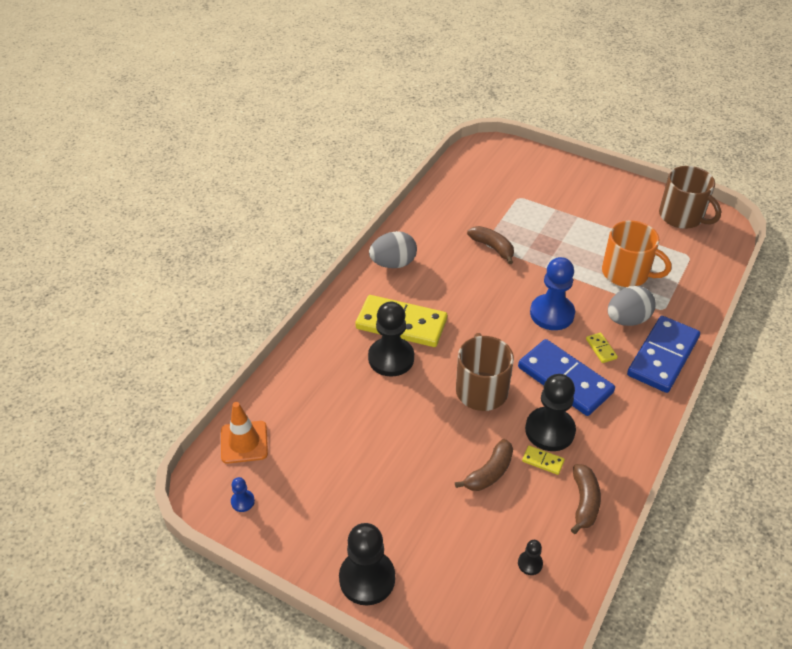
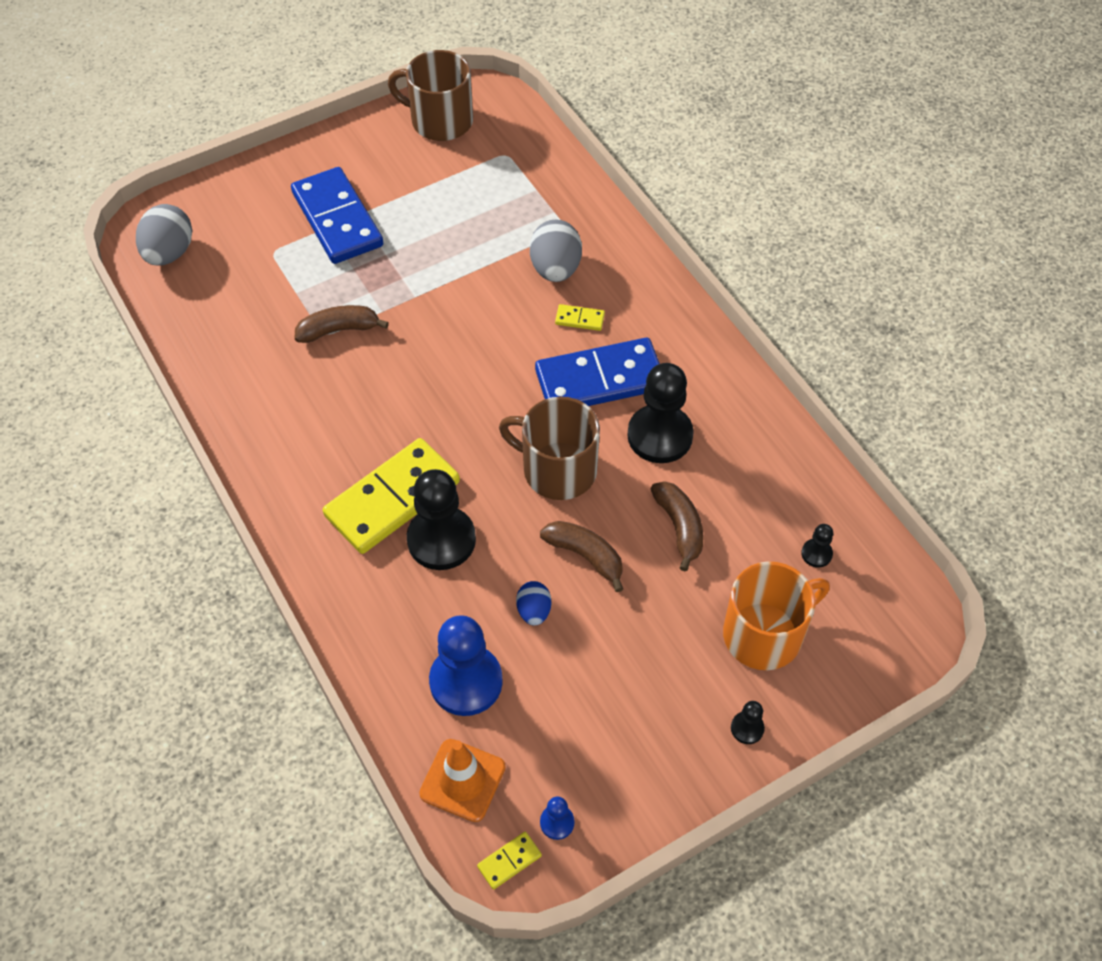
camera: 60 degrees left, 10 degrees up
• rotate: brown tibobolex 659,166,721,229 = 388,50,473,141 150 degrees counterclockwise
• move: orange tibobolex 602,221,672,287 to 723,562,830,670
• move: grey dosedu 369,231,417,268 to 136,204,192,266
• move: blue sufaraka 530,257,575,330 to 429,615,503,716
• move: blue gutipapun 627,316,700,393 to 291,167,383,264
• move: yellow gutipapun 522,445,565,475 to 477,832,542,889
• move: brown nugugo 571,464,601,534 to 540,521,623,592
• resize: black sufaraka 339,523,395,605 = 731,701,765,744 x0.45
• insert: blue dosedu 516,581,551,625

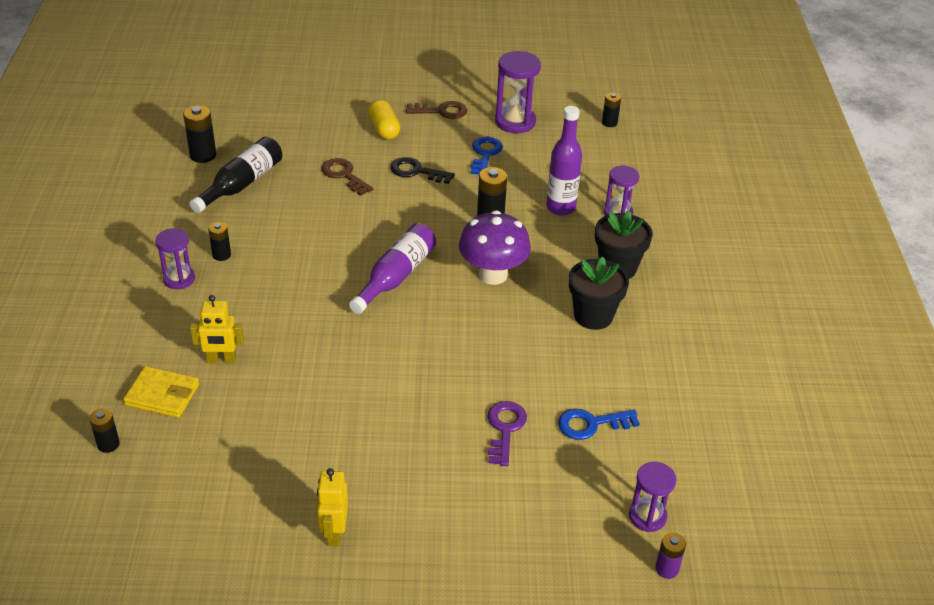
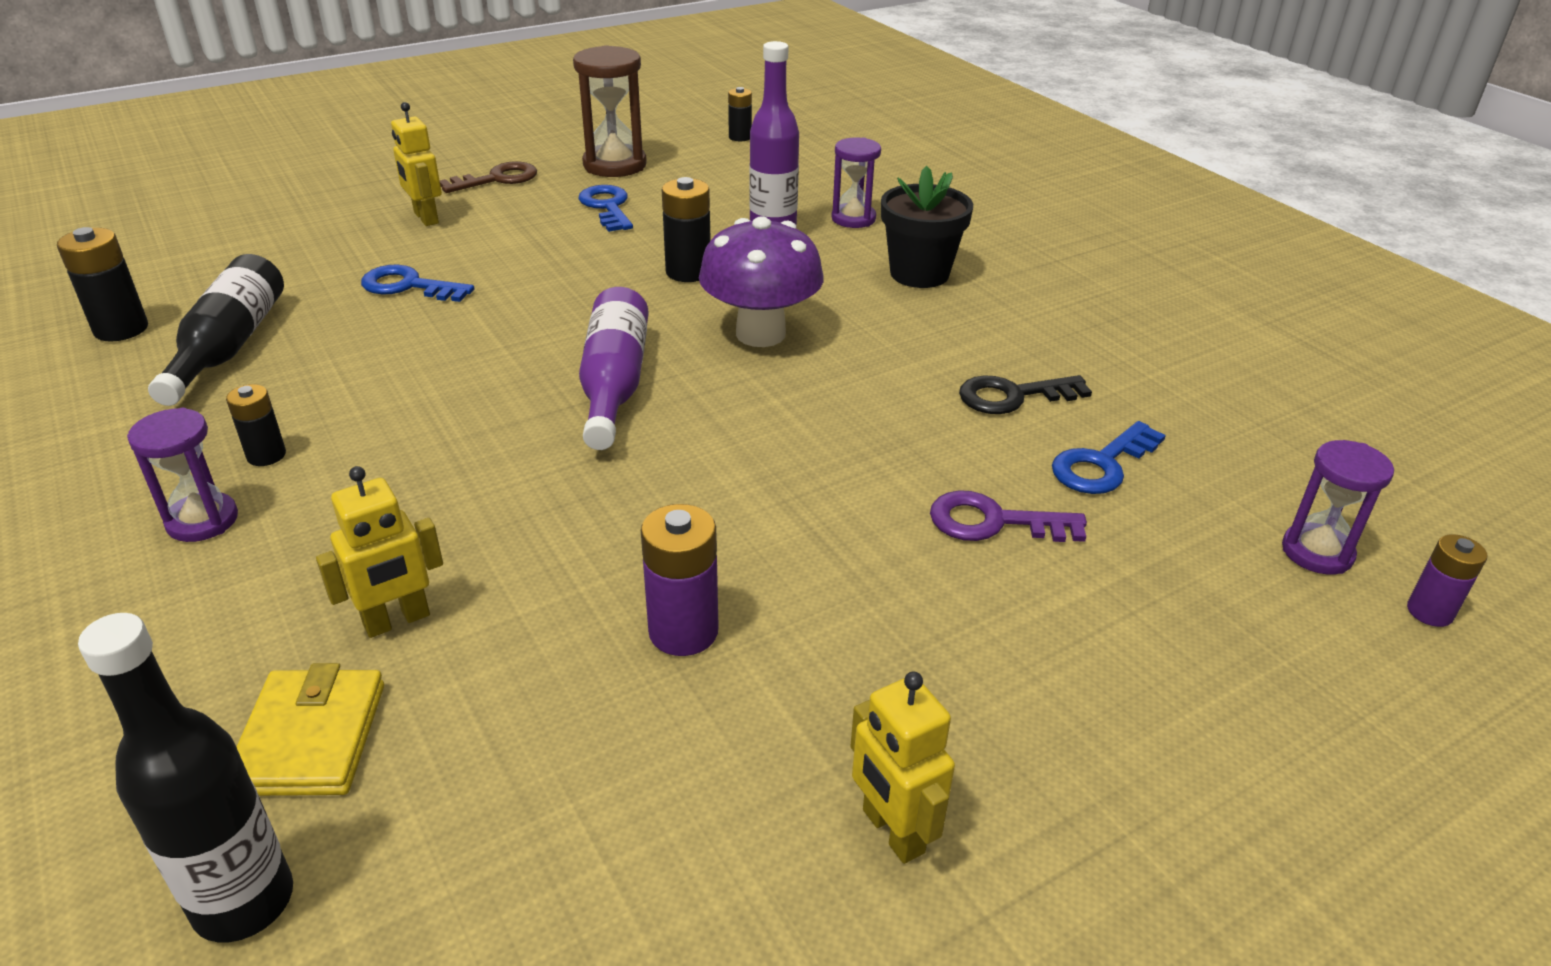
camera: 30 degrees left, 5 degrees down
• recolor: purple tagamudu 495,51,541,133 to brown tagamudu 573,45,647,177
• replace: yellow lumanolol 368,99,400,140 to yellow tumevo 391,102,442,226
• move: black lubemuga 390,157,455,184 to 959,375,1092,414
• recolor: brown lubemuga 322,158,373,196 to blue lubemuga 361,265,474,302
• delete: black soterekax 569,256,629,330
• rotate: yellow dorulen 123,366,199,418 = 237,663,384,796 75 degrees counterclockwise
• rotate: purple lubemuga 487,401,527,466 = 930,490,1087,542 60 degrees counterclockwise
• replace: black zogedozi 90,408,120,453 to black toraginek 78,613,293,943
• insert: purple zogedozi 641,504,719,656

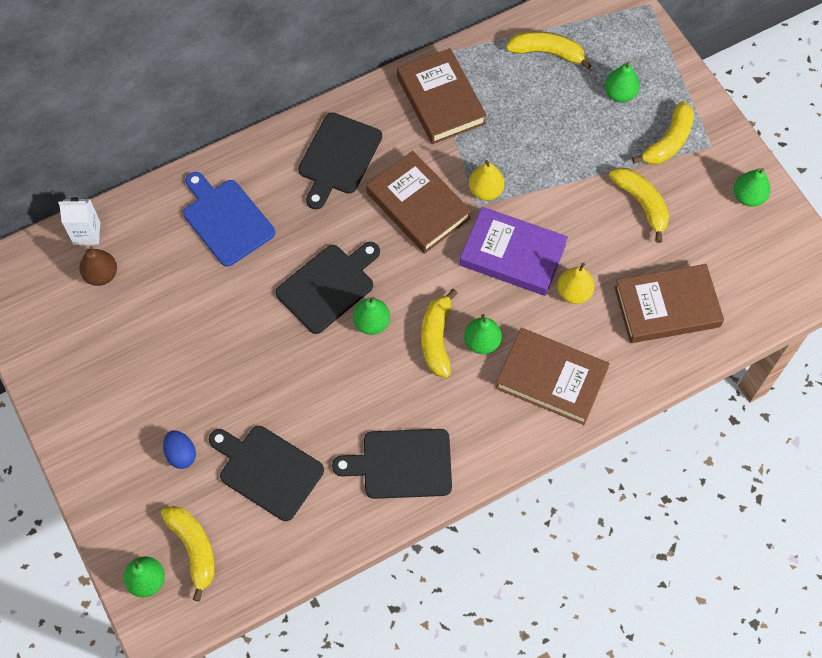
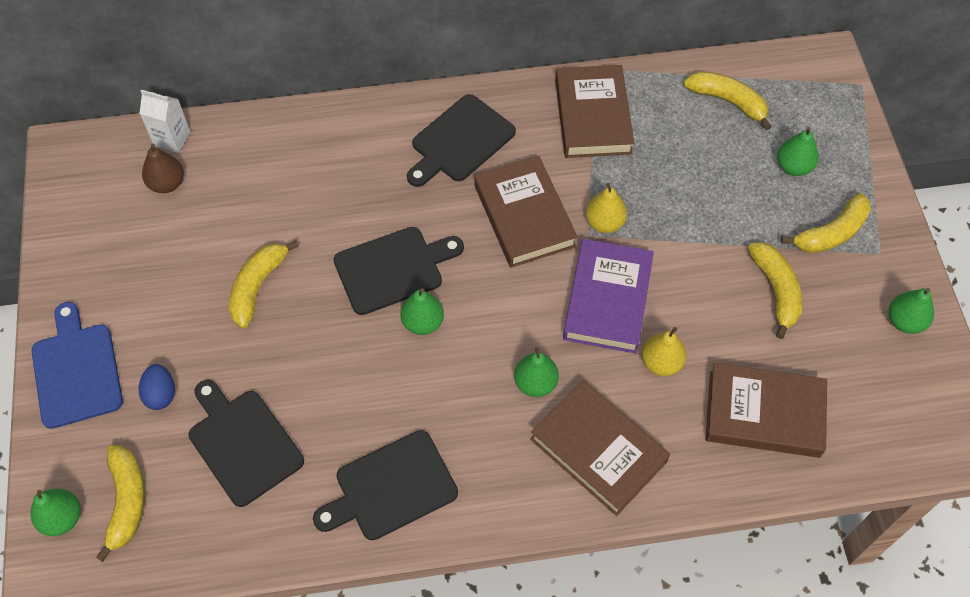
camera: 20 degrees right, 5 degrees down
• move: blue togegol 183,172,275,267 to 32,302,123,429
• rotate: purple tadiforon 460,207,568,296 = 563,239,654,354 60 degrees clockwise
• move: yellow nugugo 421,289,457,378 to 229,240,299,328
• rotate: black togegol 332,429,452,499 = 313,430,458,540 45 degrees counterclockwise

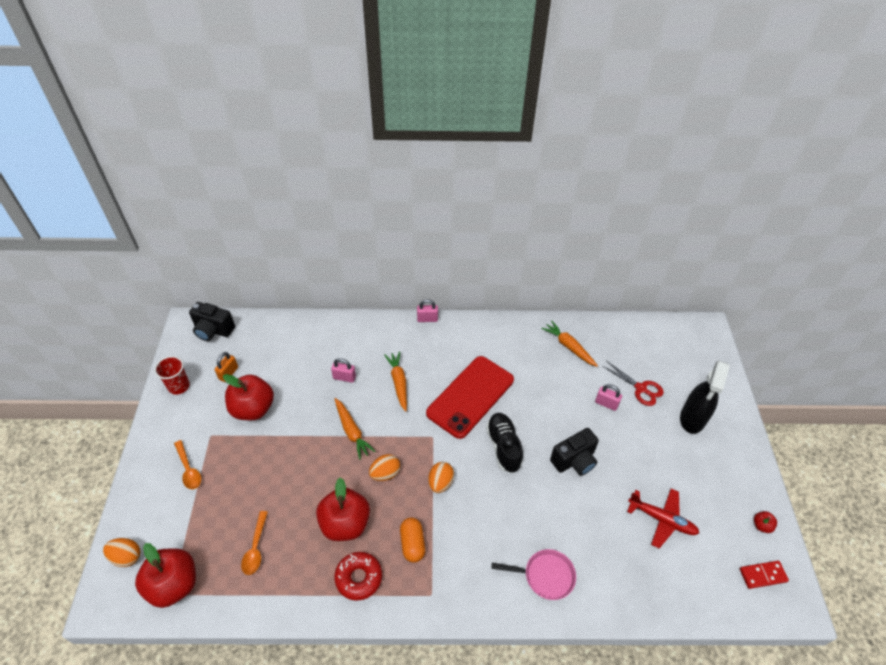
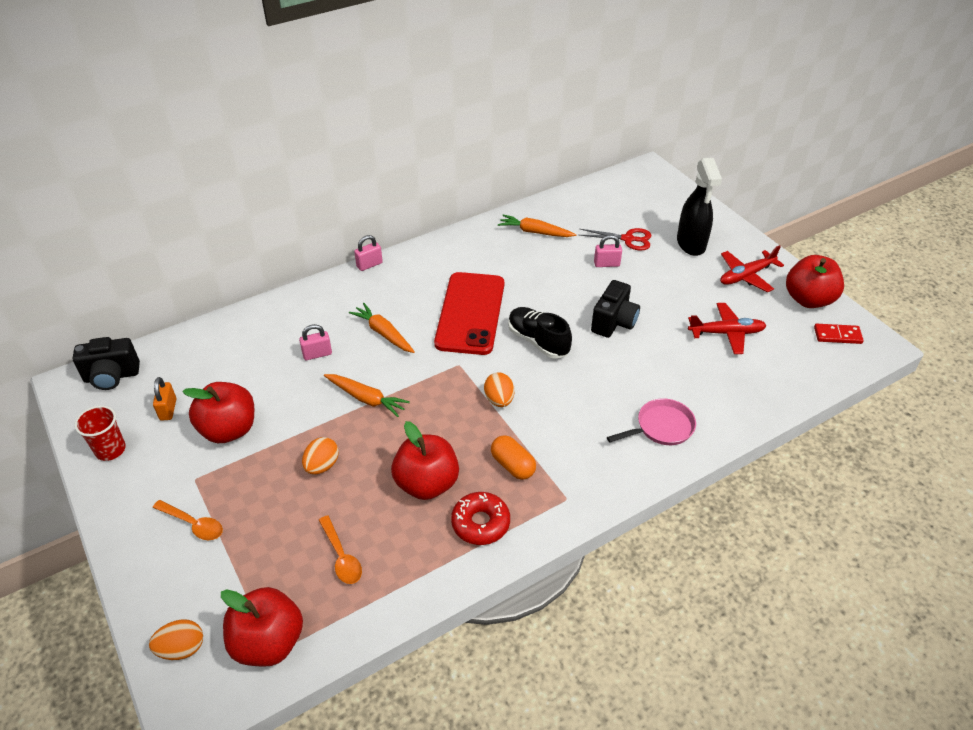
camera: 30 degrees left, 5 degrees down
• move: orange dosedu 369,454,400,481 to 302,437,339,474
• resize: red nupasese 754,511,777,533 = 786,255,844,308 x2.41
• rotate: red gutipapun 740,561,789,589 = 814,324,864,344 45 degrees clockwise
• insert: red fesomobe 720,245,784,292

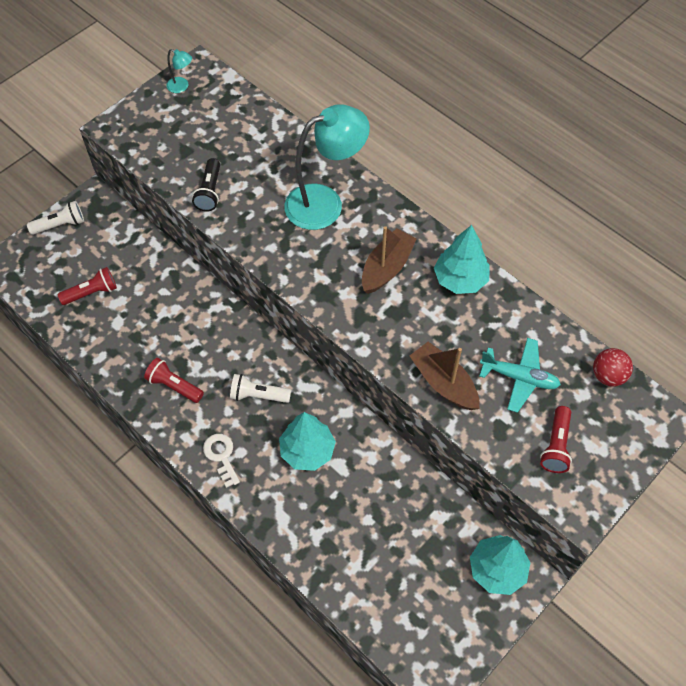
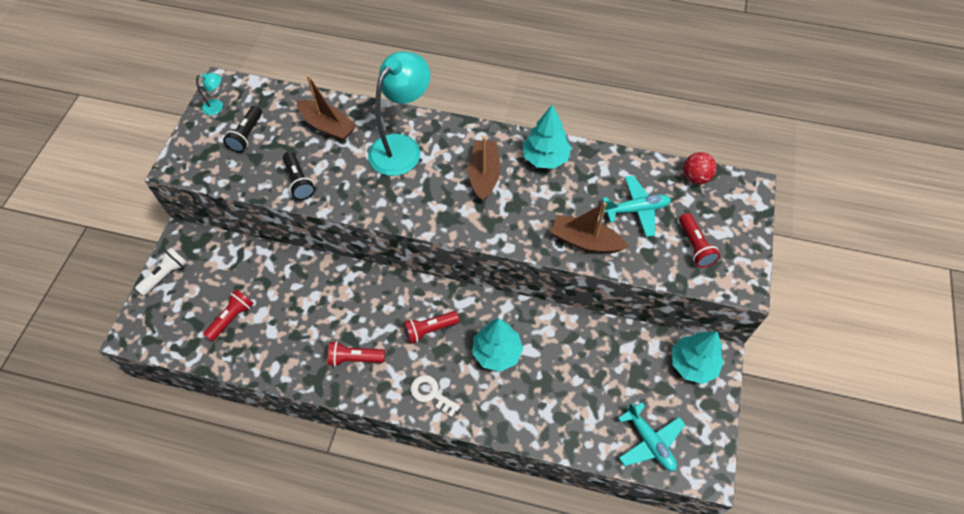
camera: 30 degrees left, 0 degrees up
• recolor: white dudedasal 230,374,291,403 to red dudedasal 403,311,459,344
• insert: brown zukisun 297,75,357,141
• insert: black dudedasal 223,105,262,153
• insert: turquoise fesomobe 618,402,685,471

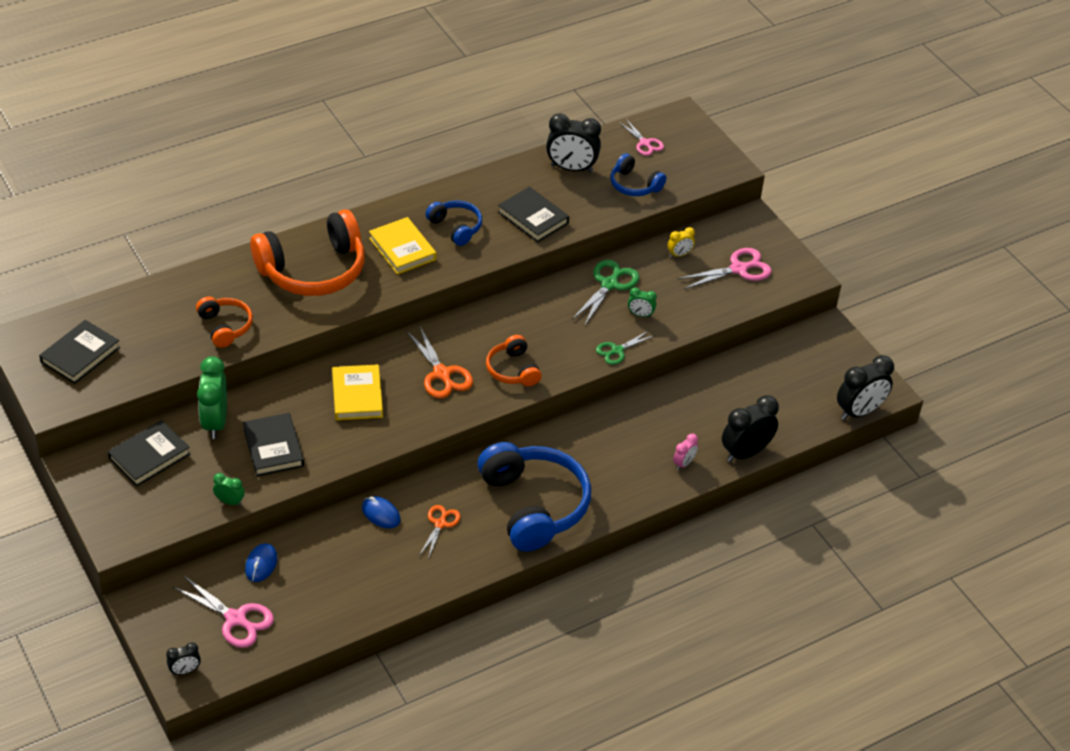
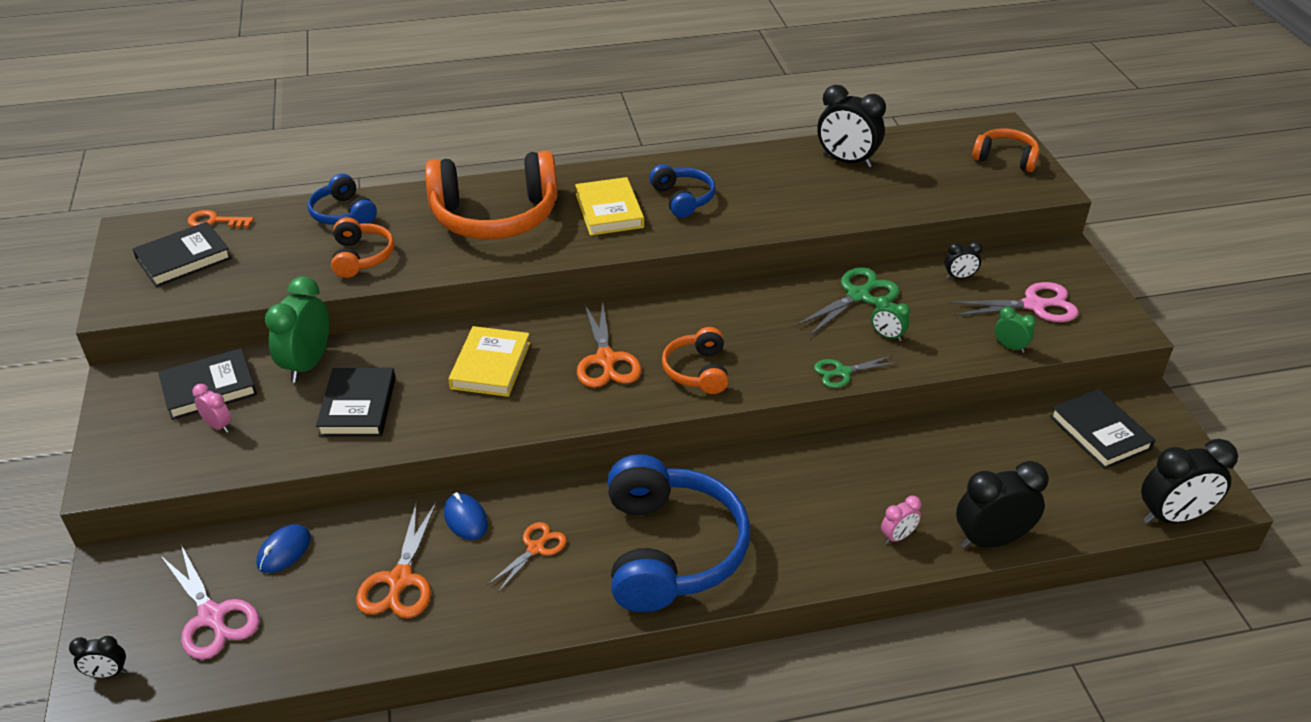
camera: 20 degrees right, 5 degrees down
• delete: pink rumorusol 619,119,664,156
• move: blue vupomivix 611,153,666,196 to 308,174,377,225
• move: black tadiforon 498,187,569,243 to 1050,389,1155,469
• recolor: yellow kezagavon 668,227,695,258 to black kezagavon 945,241,983,279
• move: green kezagavon 213,473,245,506 to 995,306,1036,353
• insert: orange vupomivix 972,129,1040,172
• insert: orange lubemuga 187,210,254,228
• insert: pink kezagavon 192,384,231,433
• insert: orange rumorusol 356,500,437,618

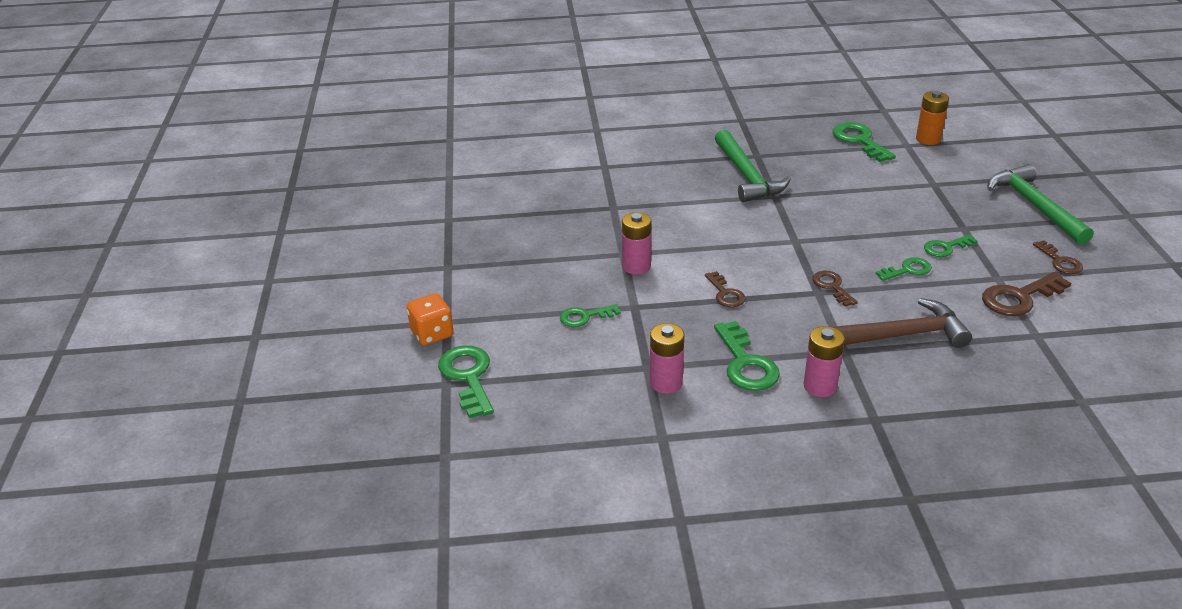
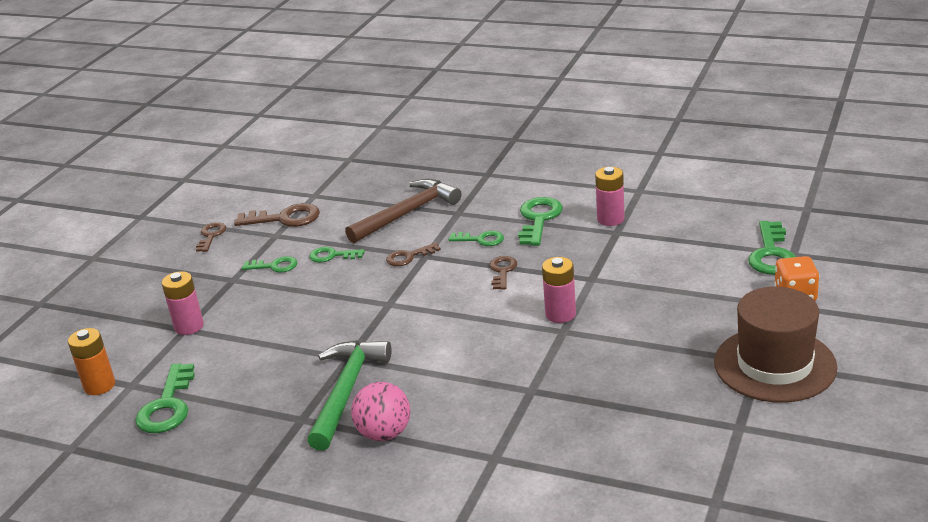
camera: 150 degrees left, 5 degrees down
• delete: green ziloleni 987,164,1094,245
• rotate: brown lubemuga 812,271,858,307 = 386,242,441,266 60 degrees clockwise
• rotate: brown ziloleni 833,298,972,348 = 345,179,462,243 120 degrees clockwise
• move: green lubemuga 560,304,621,327 to 448,231,504,246
• move: pink zogedozi 804,326,845,397 to 162,271,204,335
• insert: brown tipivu 714,287,838,403
• insert: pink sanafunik 351,382,410,441

